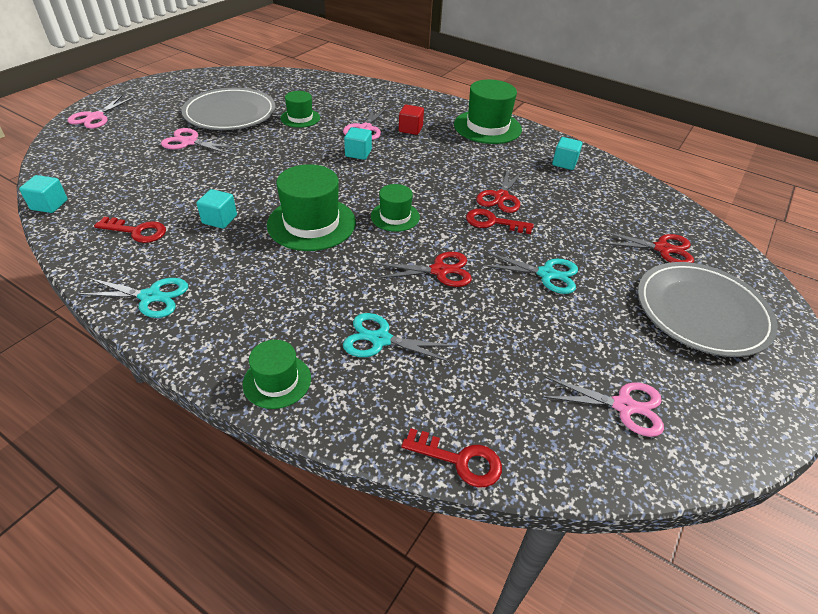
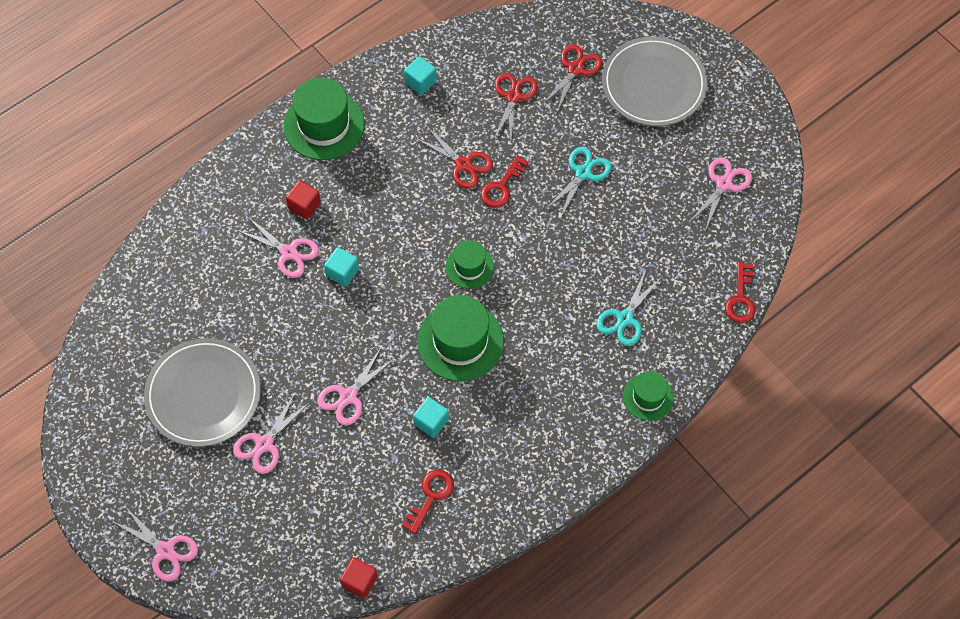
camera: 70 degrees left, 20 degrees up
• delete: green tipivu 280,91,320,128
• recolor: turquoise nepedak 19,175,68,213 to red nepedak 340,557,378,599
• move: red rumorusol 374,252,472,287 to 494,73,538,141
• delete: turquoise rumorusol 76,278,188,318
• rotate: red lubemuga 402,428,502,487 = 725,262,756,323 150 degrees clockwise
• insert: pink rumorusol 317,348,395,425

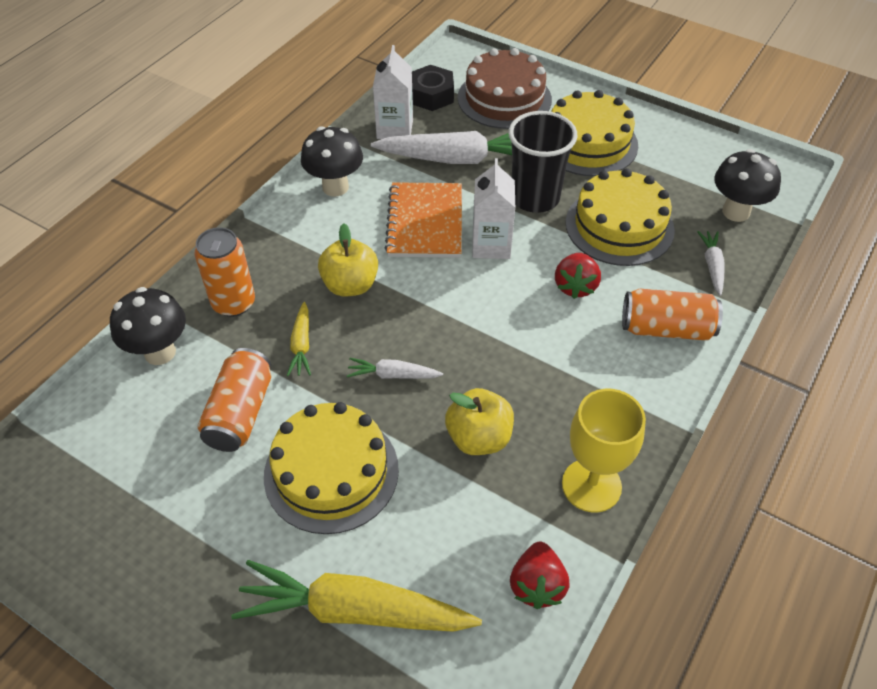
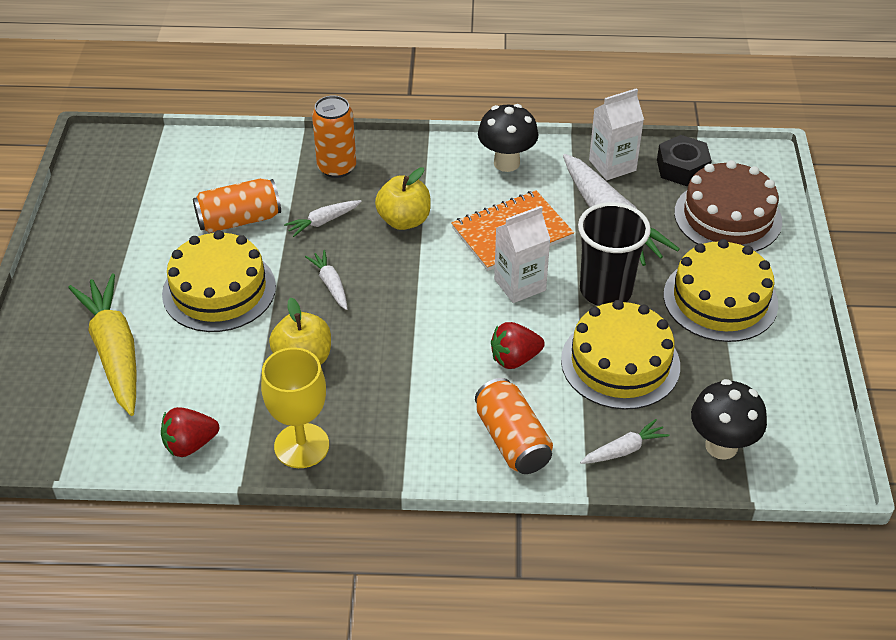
camera: 60 degrees right, 5 degrees down
• delete: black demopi 110,287,186,365
• recolor: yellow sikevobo 287,302,311,376 to white sikevobo 284,200,362,237

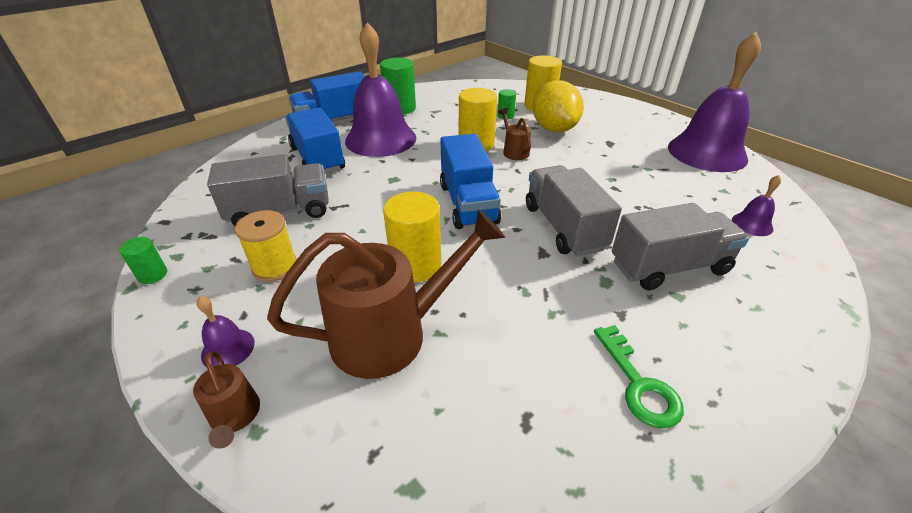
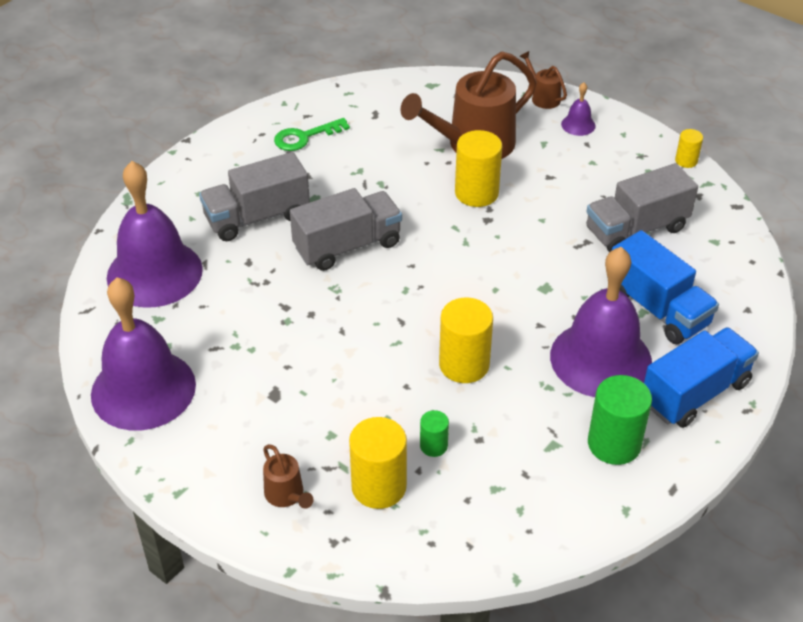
camera: 170 degrees right, 5 degrees up
• delete: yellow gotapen 532,80,584,132
• move: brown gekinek 499,108,531,160 to 263,444,313,509
• delete: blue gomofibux 440,134,501,229
• rotate: grey gomofibux 526,165,622,256 = 290,188,402,271 90 degrees counterclockwise
• resize: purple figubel 732,175,781,236 = 107,161,203,308 x2.45
• delete: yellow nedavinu 235,210,297,282
• recolor: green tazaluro 119,237,167,284 to yellow tazaluro 675,129,703,168
• rotate: green lubemuga 594,325,684,429 = 274,118,350,151 90 degrees counterclockwise

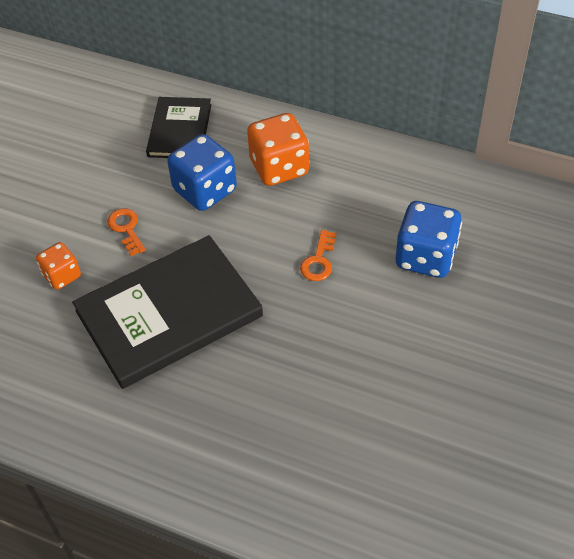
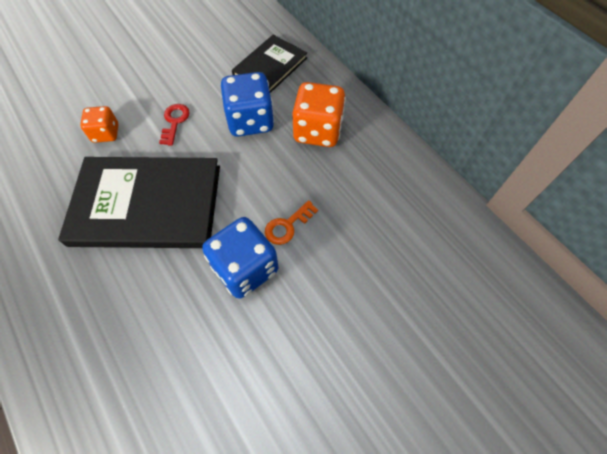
camera: 30 degrees right, 10 degrees up
• move: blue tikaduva 396,201,462,278 to 202,217,278,299
• recolor: orange lubemuga 107,208,146,256 to red lubemuga 159,104,190,146

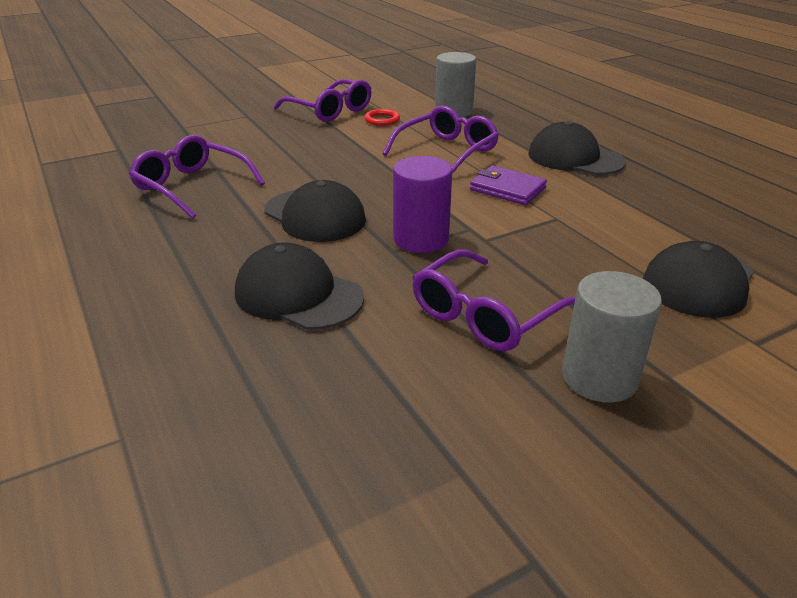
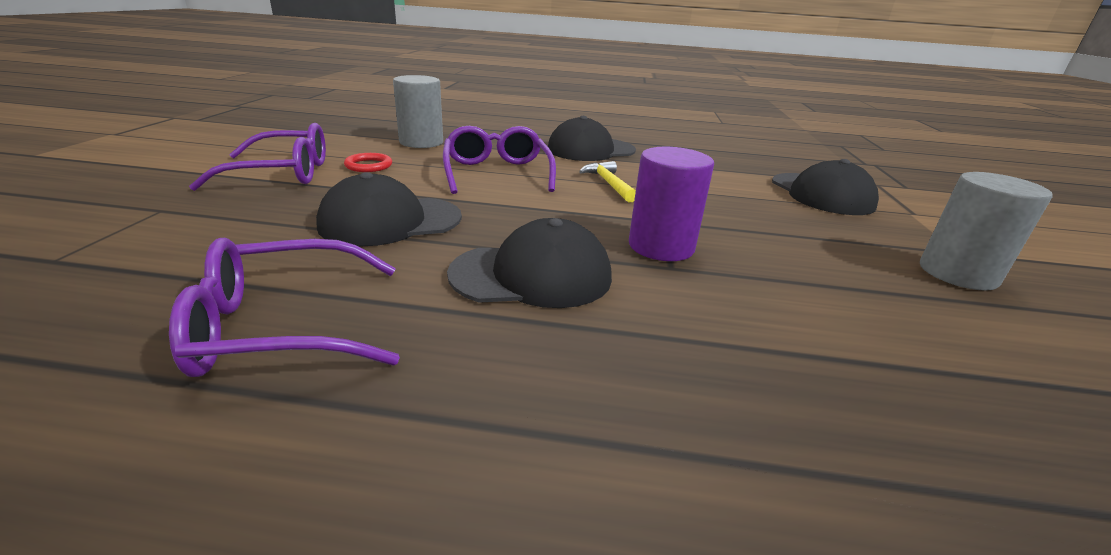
camera: 55 degrees left, 5 degrees down
• replace: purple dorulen 470,166,547,205 to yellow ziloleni 579,161,636,202
• move: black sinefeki 235,242,364,330 to 316,172,462,246
• delete: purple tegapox 412,250,575,351

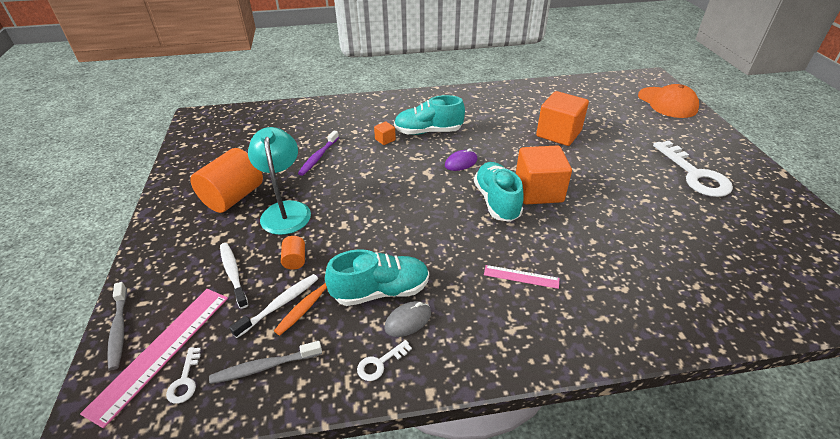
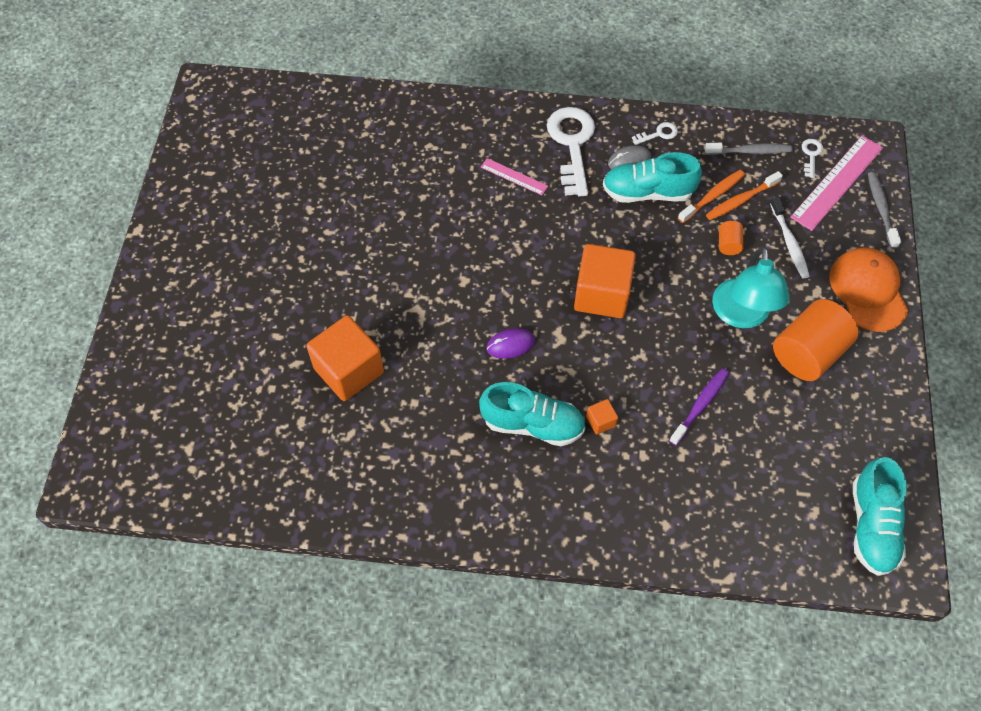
camera: 165 degrees left, 20 degrees up
• move: orange sinefeki 638,84,699,118 to 829,247,908,332
• move: white lubemuga 653,141,733,197 to 547,107,595,196
• move: orange nepedak 516,145,572,204 to 574,244,636,318
• move: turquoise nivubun 474,162,524,222 to 853,457,907,576
• recolor: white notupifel 229,274,318,338 to orange notupifel 706,171,783,220

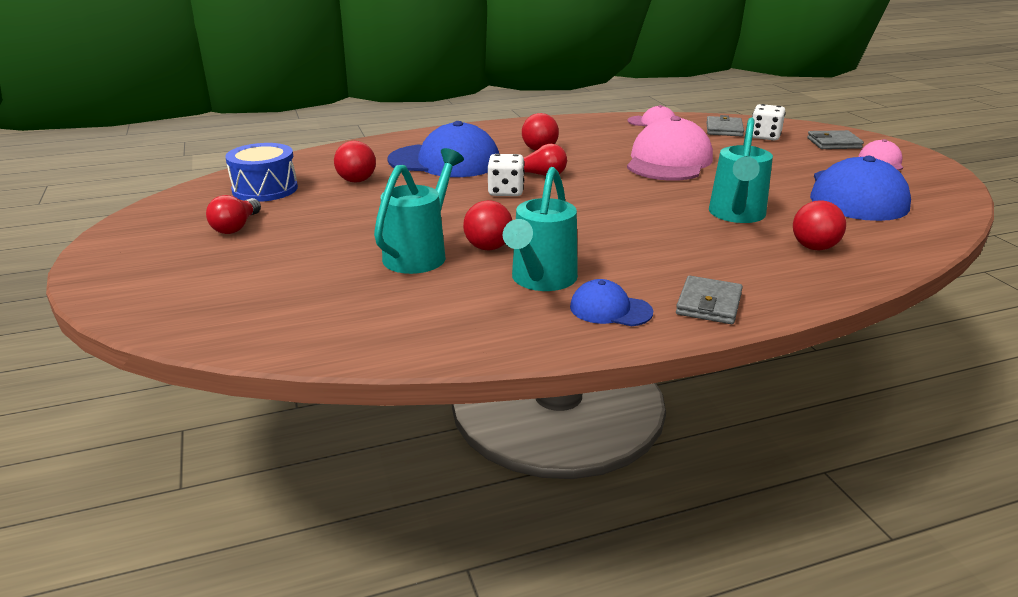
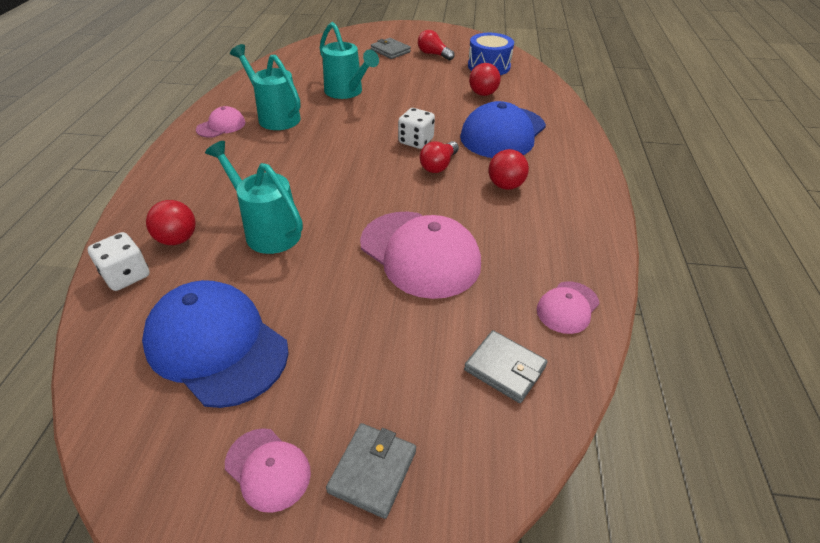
camera: 115 degrees right, 15 degrees up
• move: white tikaduva 752,104,786,140 to 88,232,150,291
• delete: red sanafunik 463,200,512,250
• move: grey dorulen 676,276,743,324 to 371,38,411,59
• recolor: blue sinefeki 570,279,653,326 to pink sinefeki 196,106,245,138

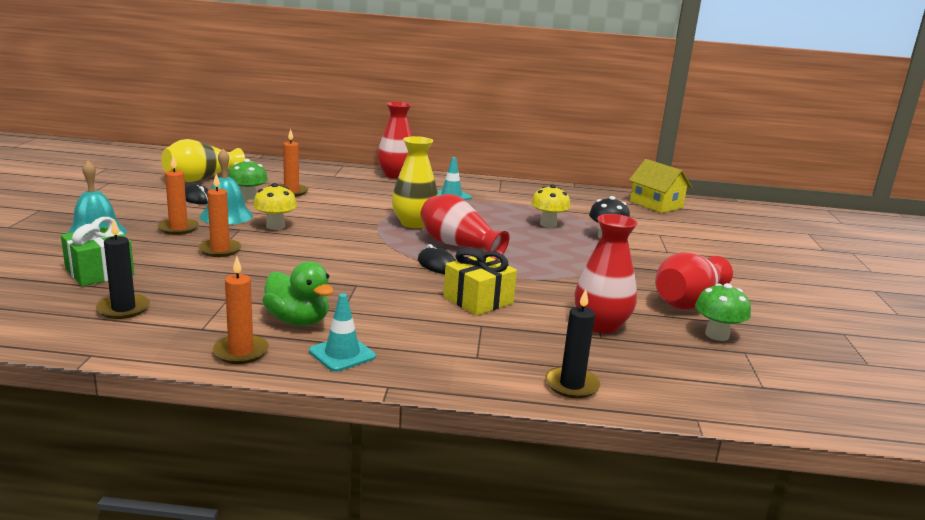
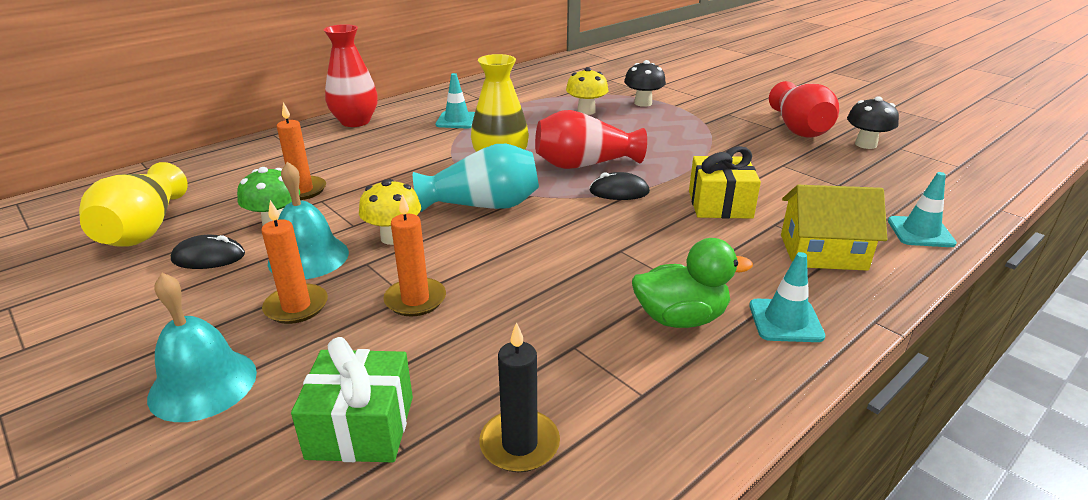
camera: 45 degrees left, 10 degrees up
• move: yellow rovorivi 629,159,692,213 to 781,185,887,271
• delete: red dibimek 575,214,638,333
• delete: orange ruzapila 213,256,269,364
• recolor: green demopi 695,283,751,341 to black demopi 847,96,899,149
• replace: black ruzapila 545,289,600,398 to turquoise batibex 888,172,957,247
• insert: turquoise dibimek 413,144,539,212

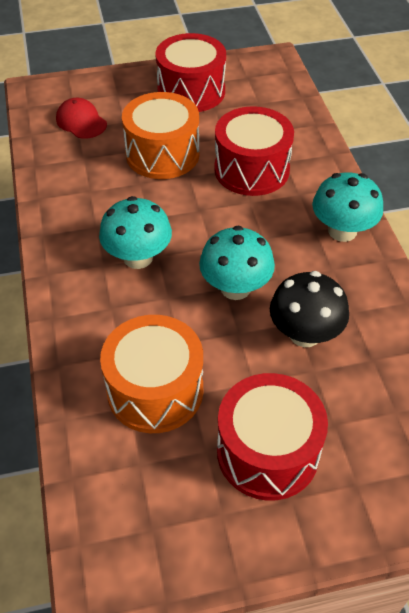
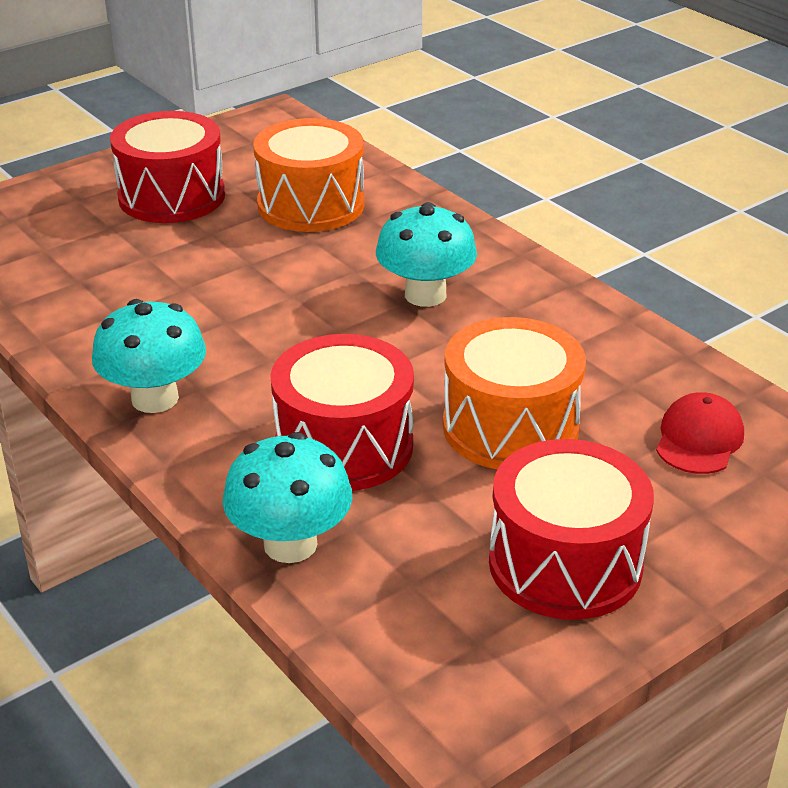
camera: 155 degrees right, 15 degrees down
• rotate: red sinefeki 56,98,107,139 = 656,392,744,474 90 degrees counterclockwise
• move: turquoise demopi 199,226,275,300 to 223,432,352,563
• delete: black demopi 270,271,349,347

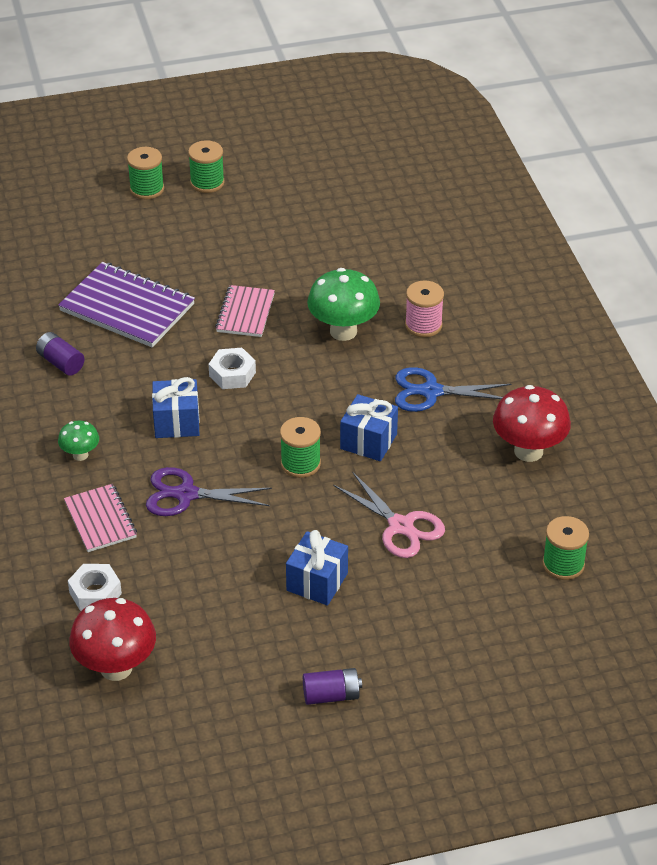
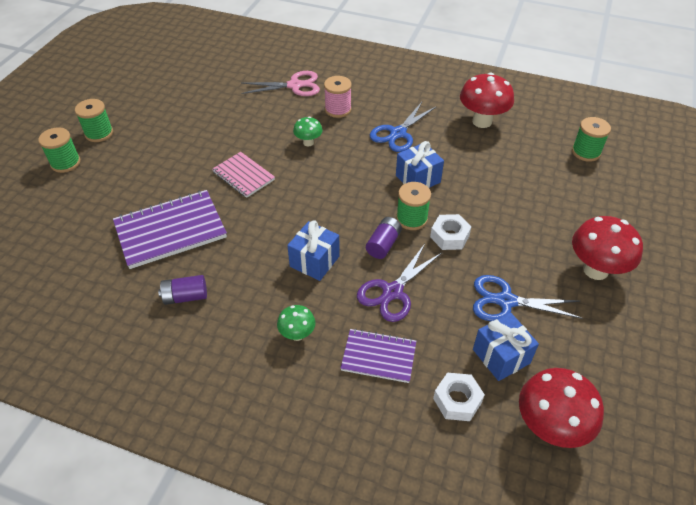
camera: 55 degrees left, 5 degrees up
• resize: green demopi 307,268,380,341 = 293,117,323,146 x0.53
• move: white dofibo 208,348,256,389 to 430,214,471,250
• move: pink rumorusol 333,471,445,558 to 242,71,320,96
• recolor: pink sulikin 64,484,137,552 to purple sulikin 340,329,416,383
• move: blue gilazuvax 286,530,348,606 to 473,313,539,381
• move: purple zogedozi 303,668,362,705 to 366,217,402,259
• insert: red demopi 572,216,643,280
• insert: blue rumorusol 473,275,583,321

